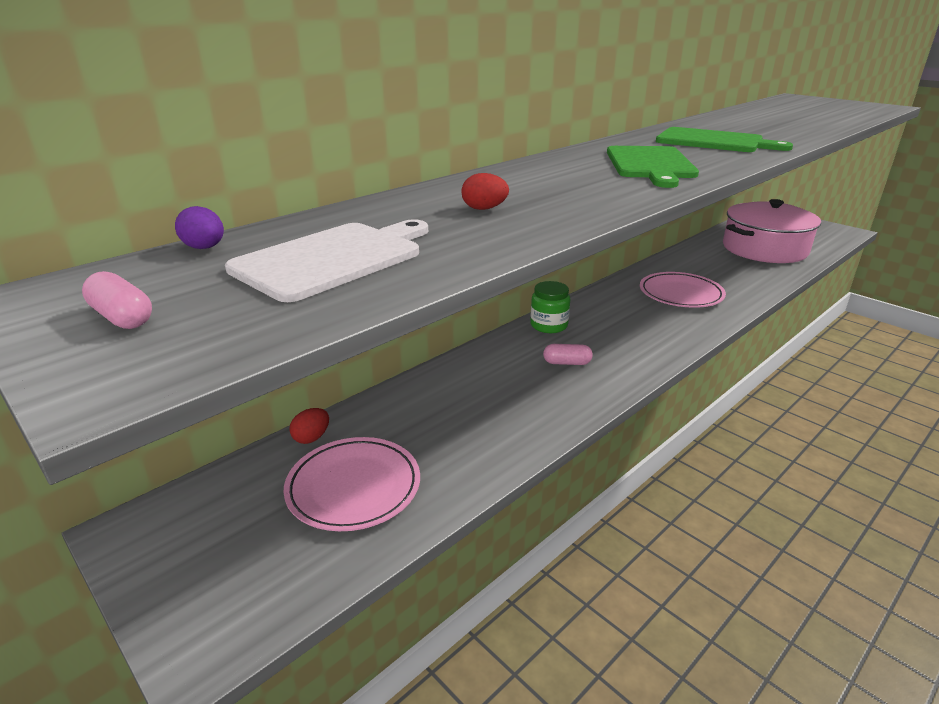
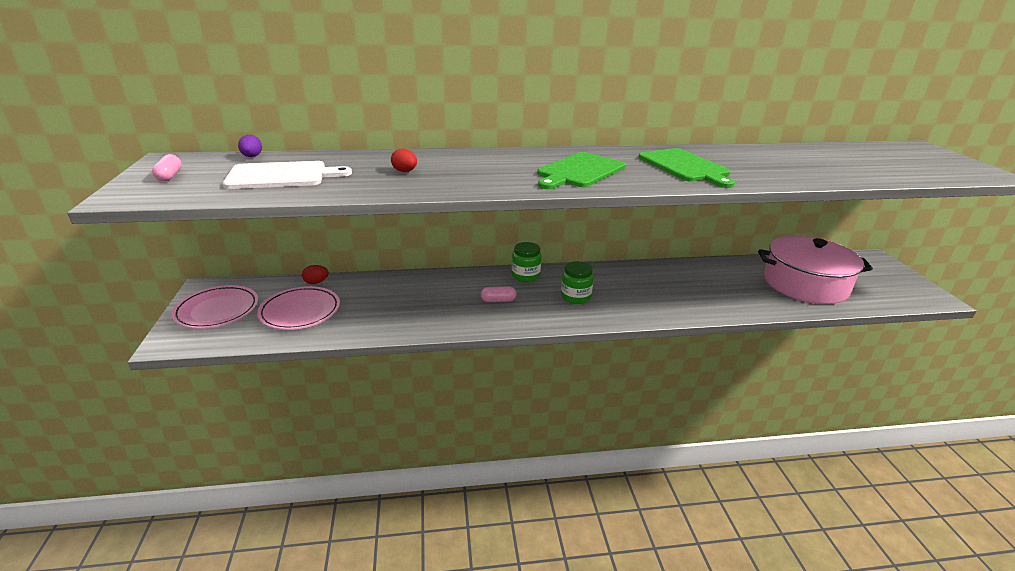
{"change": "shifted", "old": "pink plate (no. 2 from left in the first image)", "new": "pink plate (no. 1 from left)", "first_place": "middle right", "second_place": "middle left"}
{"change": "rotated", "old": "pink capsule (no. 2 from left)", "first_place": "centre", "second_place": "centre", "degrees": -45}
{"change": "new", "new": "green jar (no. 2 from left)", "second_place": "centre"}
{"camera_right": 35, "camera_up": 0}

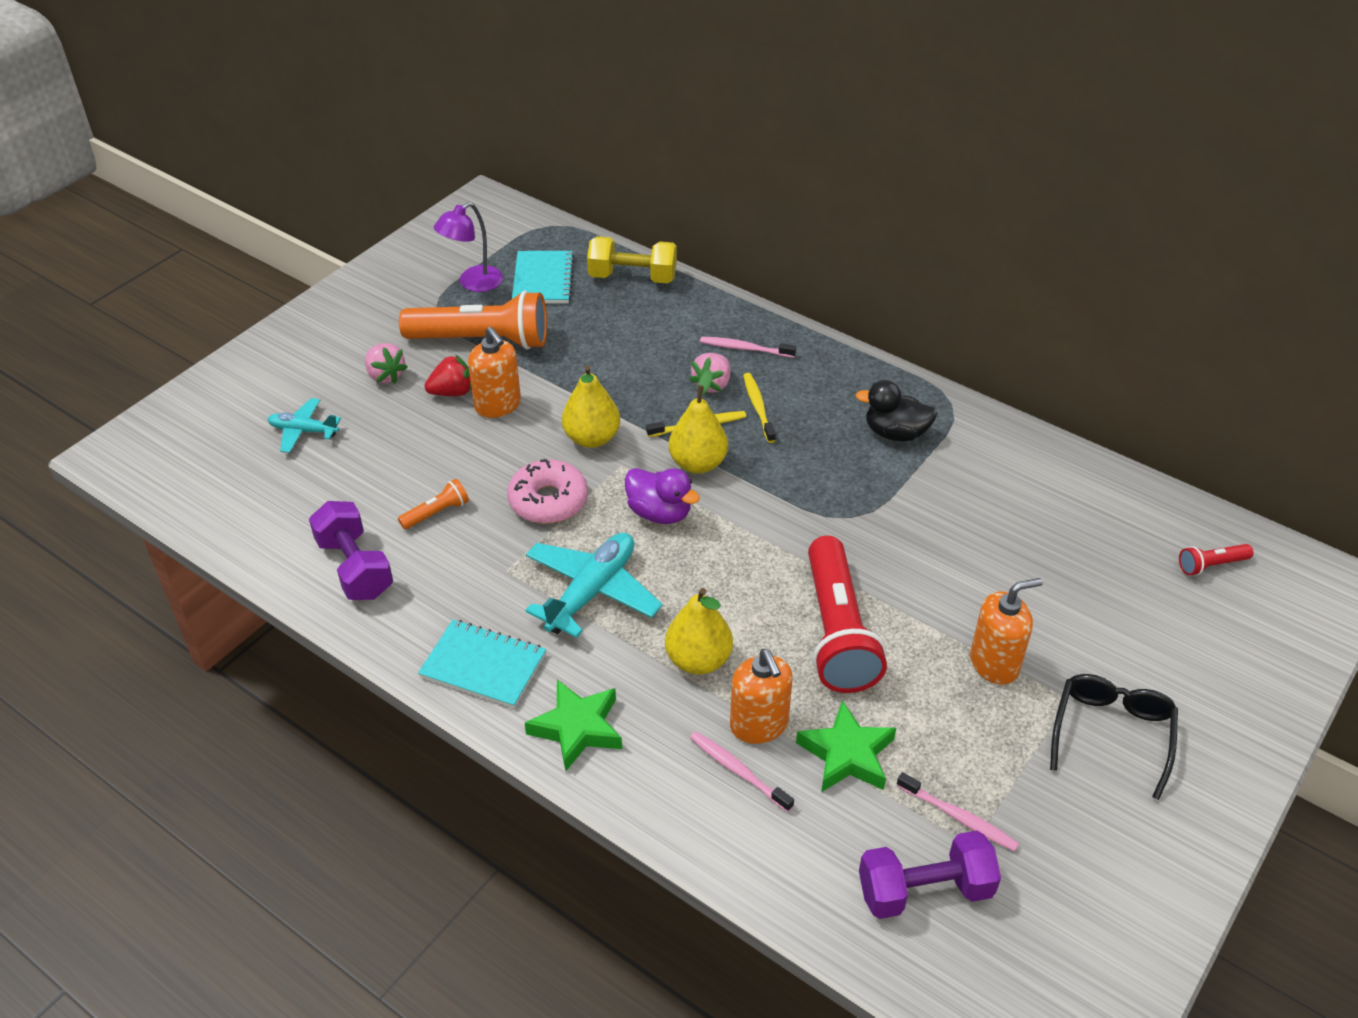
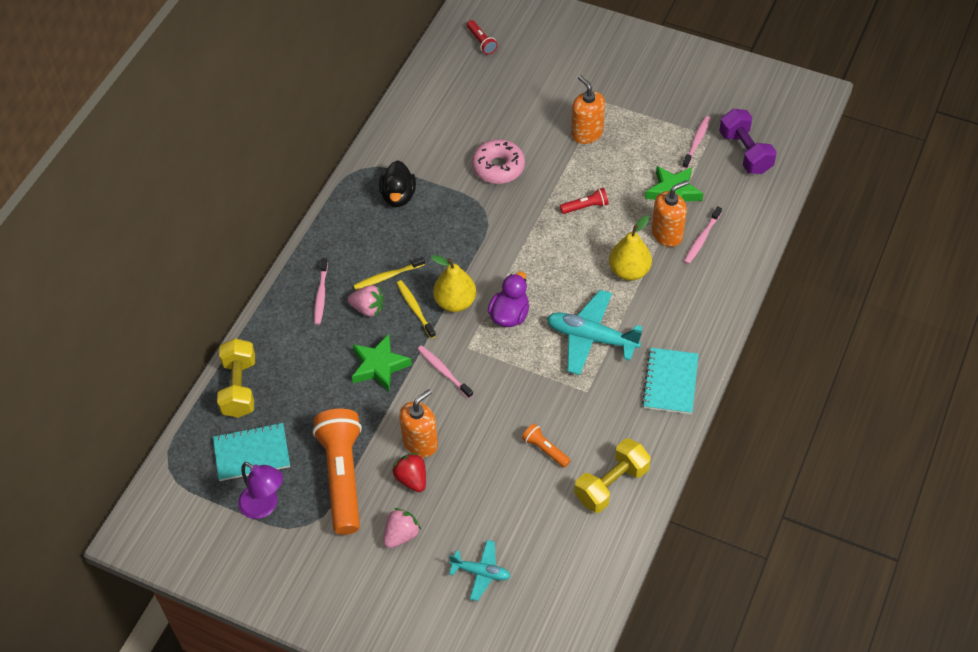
{"change": "swapped", "old": "yellow pear (no. 1 from left)", "new": "pink toothbrush (no. 2 from left)", "first_place": "centre", "second_place": "centre"}
{"change": "rotated", "old": "turquoise plane (no. 1 from left)", "first_place": "middle left", "second_place": "bottom centre", "degrees": -75}
{"change": "shifted", "old": "pink donut", "first_place": "centre", "second_place": "top centre"}
{"change": "repainted", "old": "purple dumbbell (no. 1 from left)", "new": "yellow dumbbell (no. 2 from left)", "first_place": "middle left", "second_place": "bottom centre"}
{"change": "scaled", "old": "red flashlight (no. 1 from left in the first image)", "first_place": "centre", "second_place": "top centre", "factor": 0.44}
{"change": "gone", "old": "black glasses", "first_place": "bottom right"}
{"change": "shifted", "old": "green star (no. 1 from left)", "first_place": "bottom centre", "second_place": "centre"}
{"camera_right": -100, "camera_up": 10}

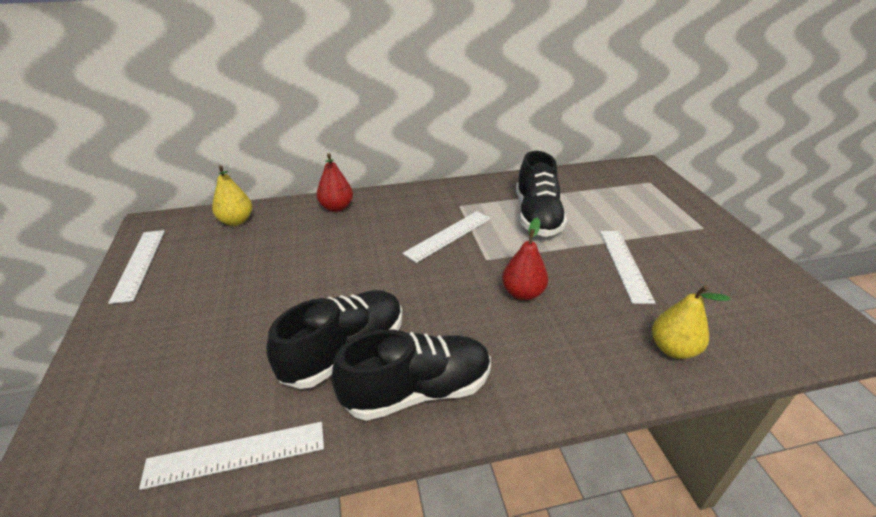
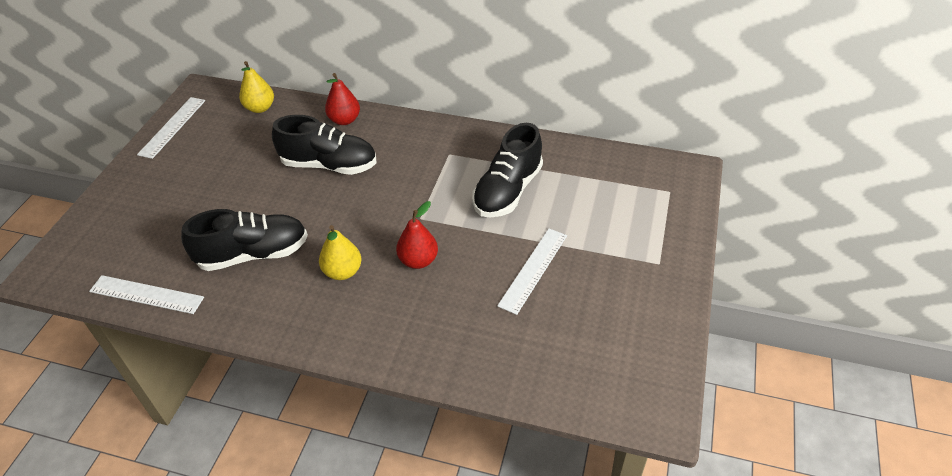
{"change": "gone", "old": "white ruler (no. 3 from left)", "first_place": "centre"}
{"change": "shifted", "old": "yellow pear (no. 2 from left)", "first_place": "middle right", "second_place": "centre"}
{"change": "shifted", "old": "black shoe (no. 2 from left)", "first_place": "bottom centre", "second_place": "top centre"}
{"camera_right": 30, "camera_up": 10}

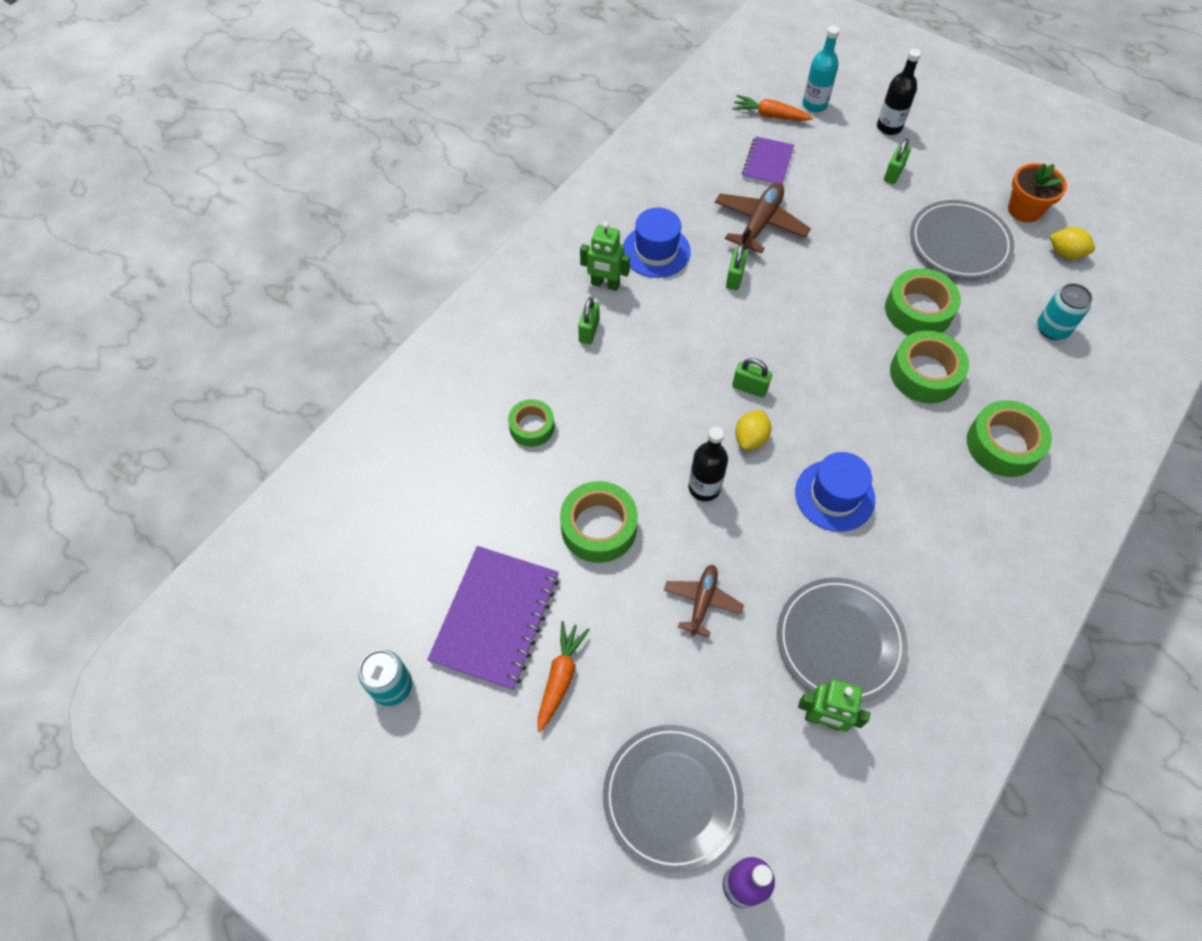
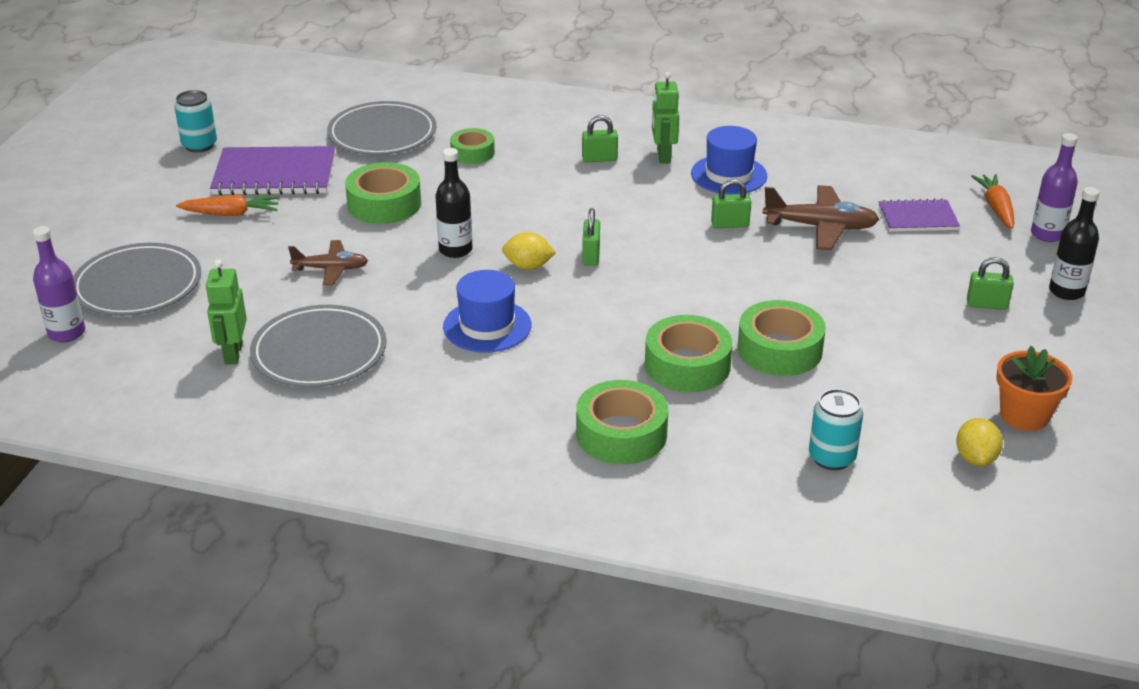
{"change": "repainted", "old": "turquoise bottle", "new": "purple bottle (no. 2 from left)", "first_place": "top right", "second_place": "top right"}
{"change": "shifted", "old": "grey plate (no. 3 from left)", "first_place": "top right", "second_place": "top centre"}
{"camera_right": 70, "camera_up": -25}

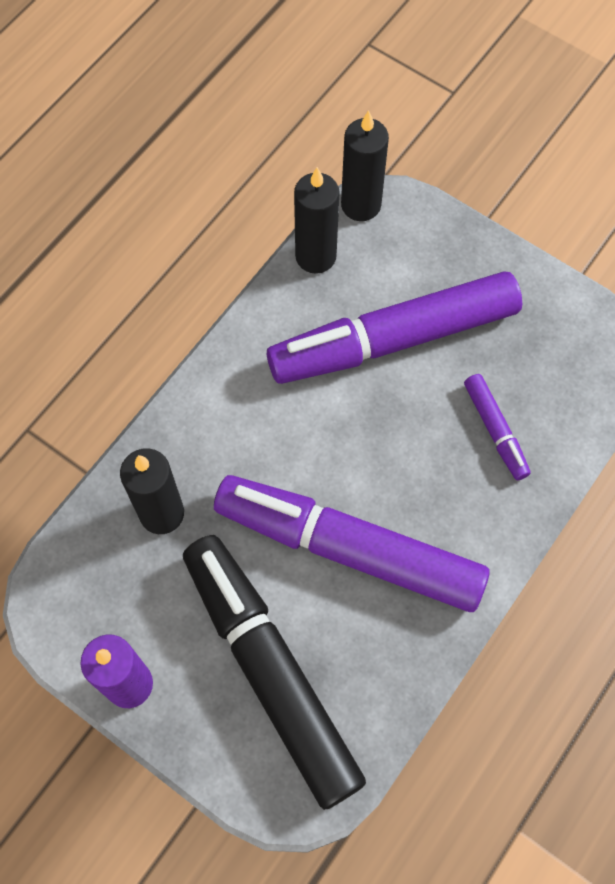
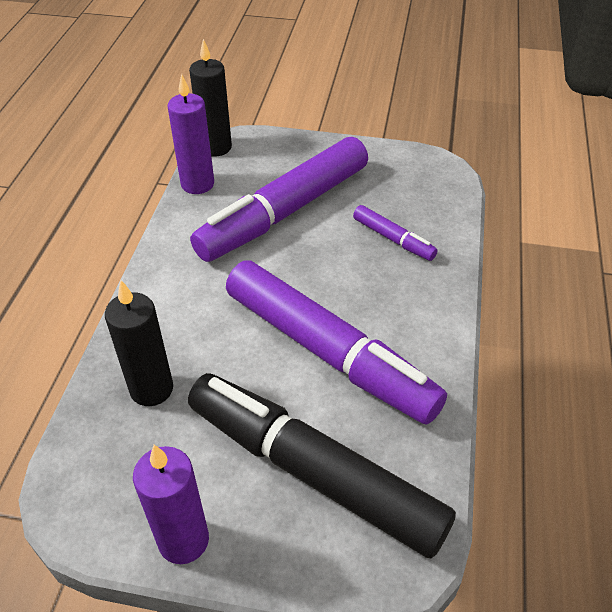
{"change": "repainted", "old": "black candle (no. 2 from left)", "new": "purple candle (no. 2 from left)", "first_place": "top centre", "second_place": "top left"}
{"change": "rotated", "old": "purple marker (no. 1 from left in the first image)", "first_place": "centre", "second_place": "centre", "degrees": -135}
{"camera_right": -25, "camera_up": -20}

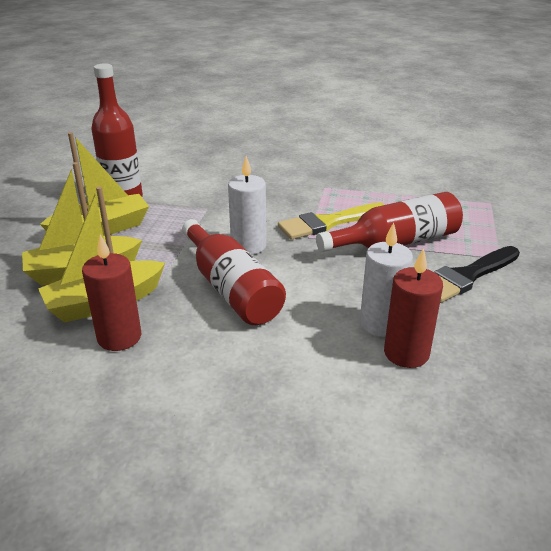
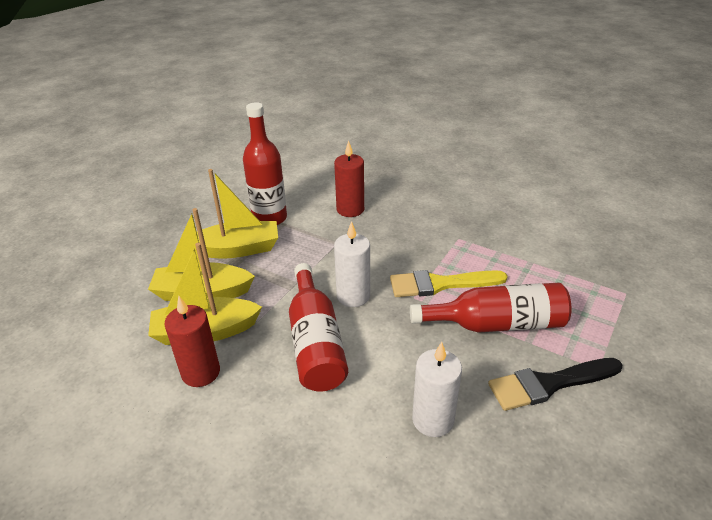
{"change": "shifted", "old": "red candle (no. 2 from left)", "first_place": "middle right", "second_place": "centre"}
{"camera_right": 20, "camera_up": 5}

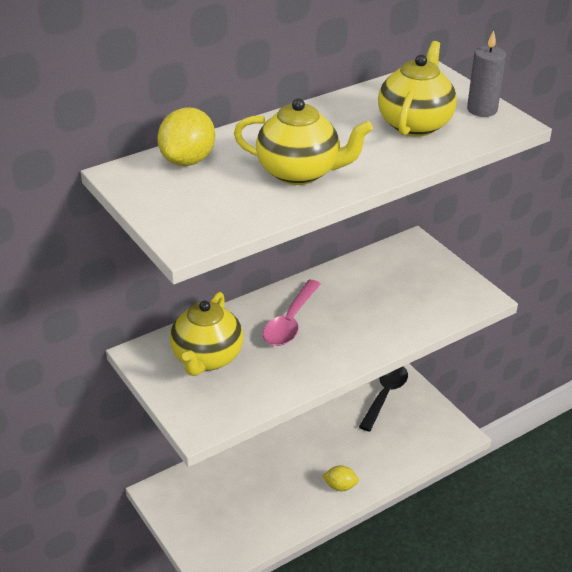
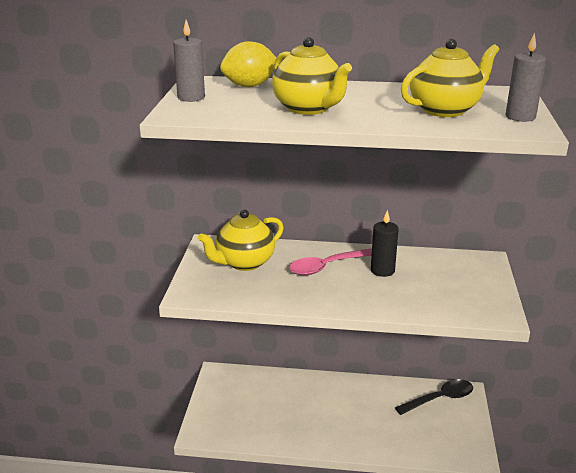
{"change": "gone", "old": "yellow lemon (no. 2 from left)", "first_place": "bottom centre"}
{"change": "new", "new": "grey candle (no. 1 from left)", "second_place": "top left"}
{"change": "new", "new": "black candle", "second_place": "middle right"}
{"camera_right": 40, "camera_up": -10}

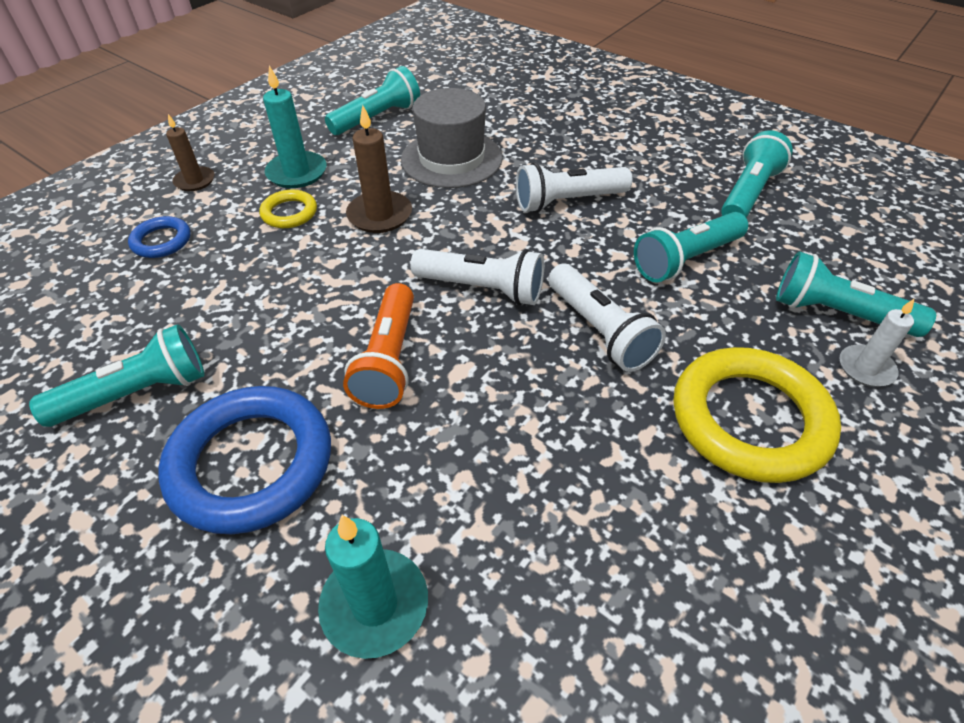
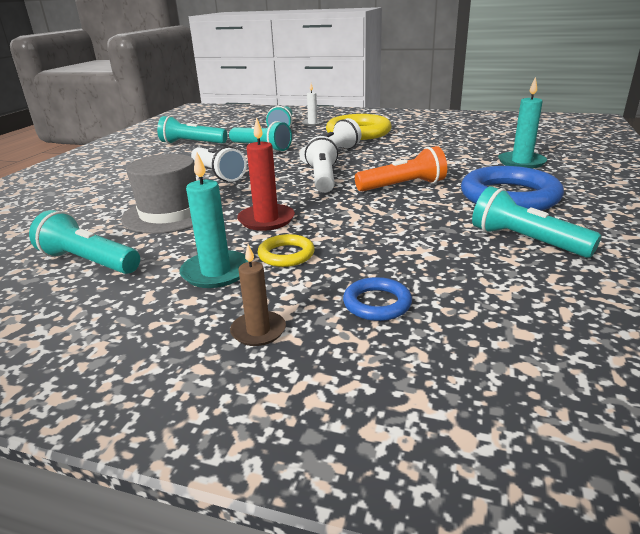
{"change": "repainted", "old": "brown candle (no. 2 from left)", "new": "red candle", "first_place": "top centre", "second_place": "top centre"}
{"camera_right": -110, "camera_up": -20}

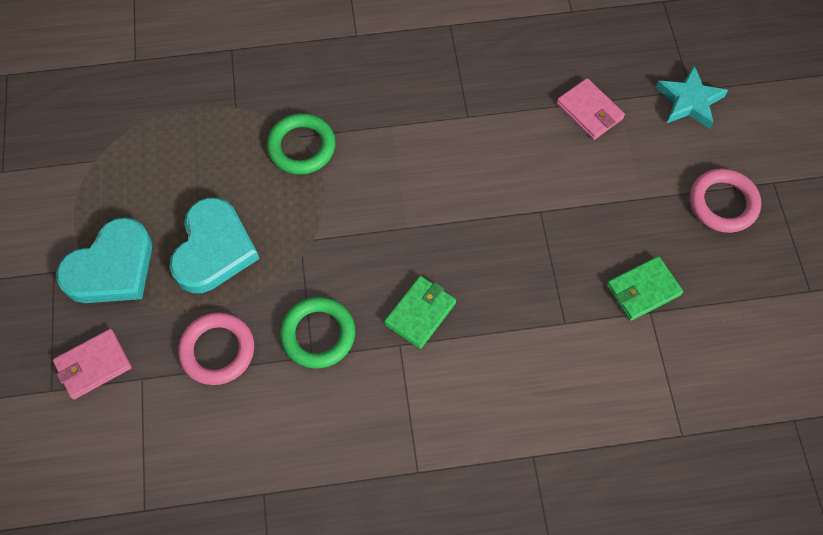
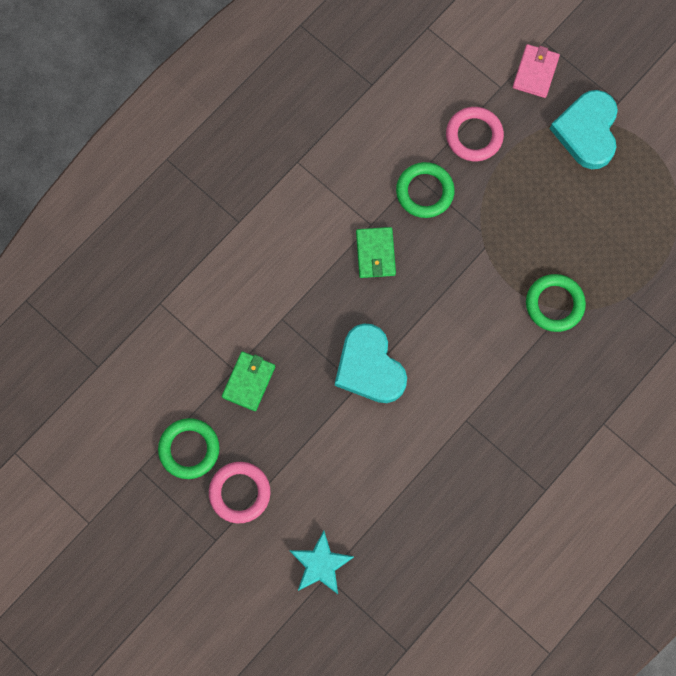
{"change": "gone", "old": "pink wallet (no. 2 from left)", "first_place": "top right"}
{"change": "shifted", "old": "turquoise heart (no. 2 from left in the first image)", "new": "turquoise heart (no. 1 from left)", "first_place": "middle left", "second_place": "centre"}
{"change": "new", "new": "green ring (no. 1 from left)", "second_place": "middle left"}
{"camera_right": 140, "camera_up": 10}

